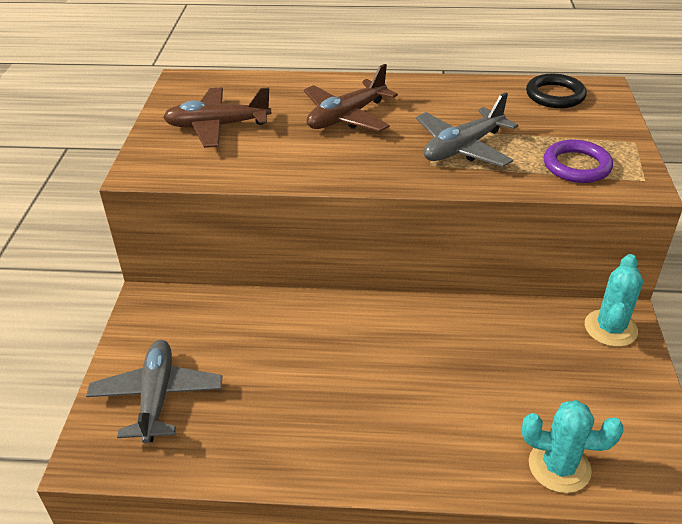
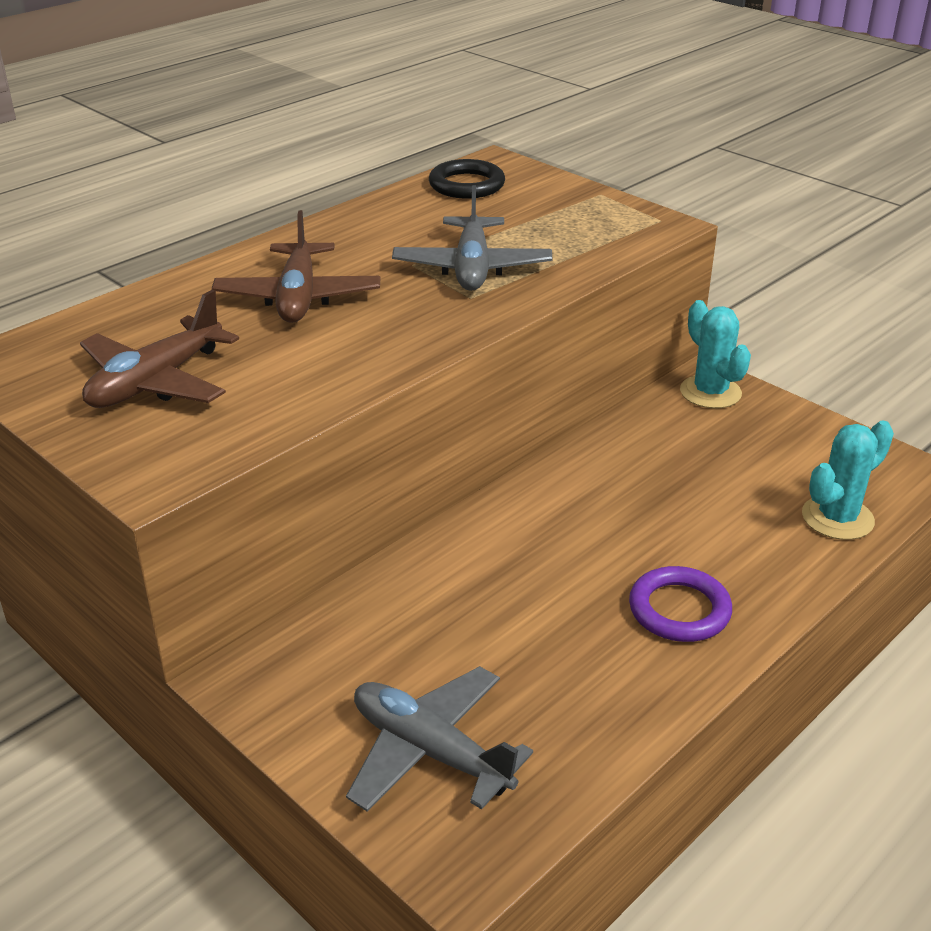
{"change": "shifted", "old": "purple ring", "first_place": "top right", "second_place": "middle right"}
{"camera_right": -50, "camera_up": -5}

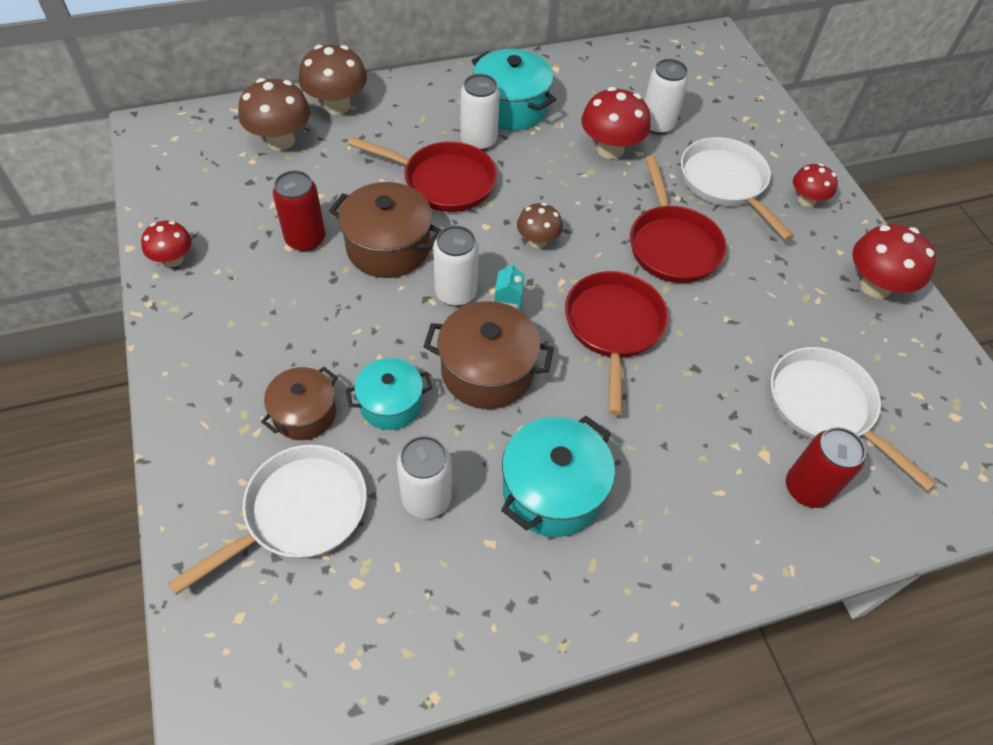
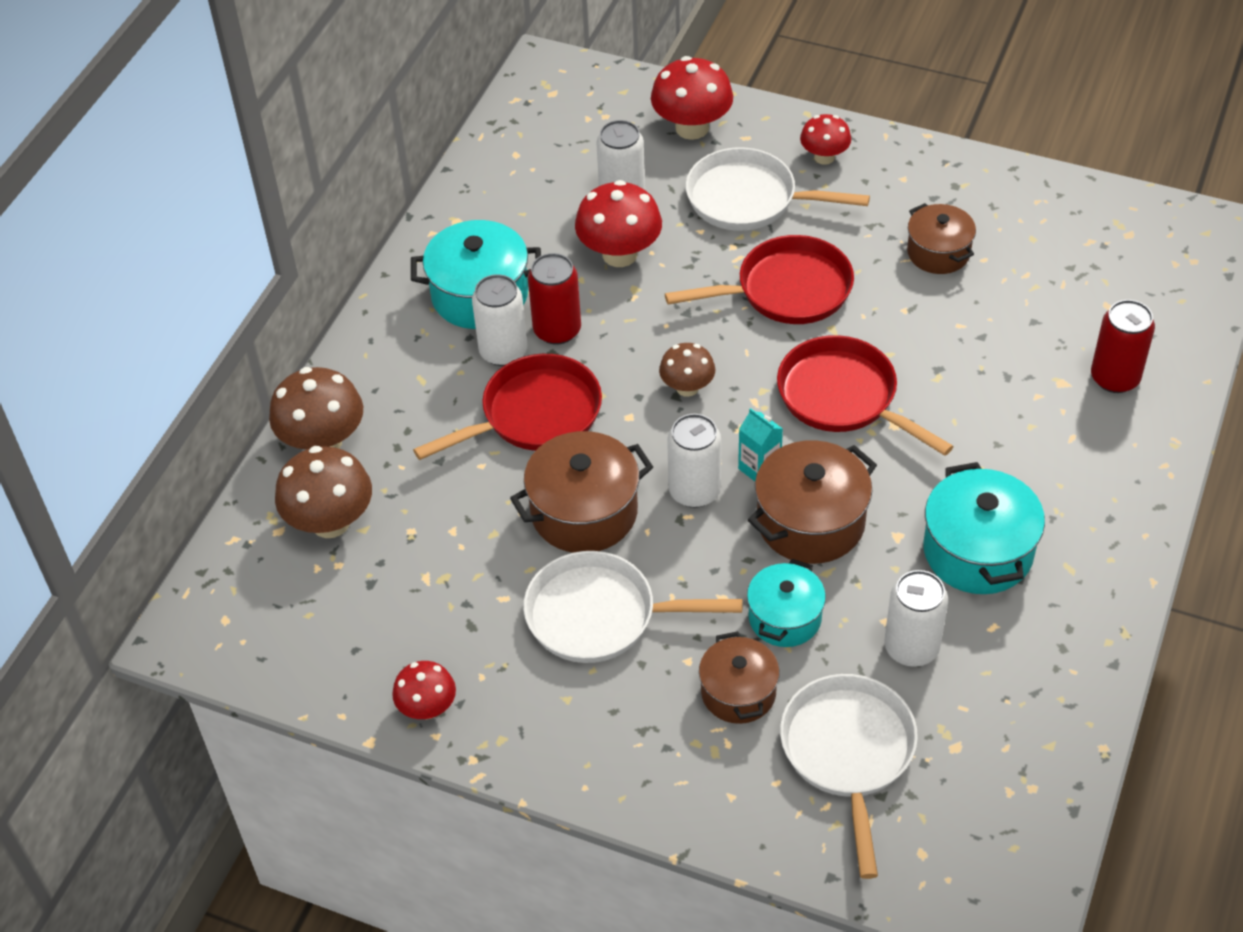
{"change": "rotated", "old": "red pan (no. 3 from left in the first image)", "first_place": "top right", "second_place": "top centre", "degrees": -45}
{"change": "shifted", "old": "red can (no. 1 from left)", "first_place": "top left", "second_place": "top centre"}
{"change": "shifted", "old": "red mushroom (no. 4 from left in the first image)", "new": "red mushroom (no. 3 from left)", "first_place": "middle right", "second_place": "top centre"}
{"change": "shifted", "old": "white pan (no. 3 from left in the first image)", "new": "white pan (no. 1 from left)", "first_place": "middle right", "second_place": "centre"}
{"change": "new", "new": "brown pot (no. 4 from left)", "second_place": "top right"}
{"camera_right": -45, "camera_up": -5}

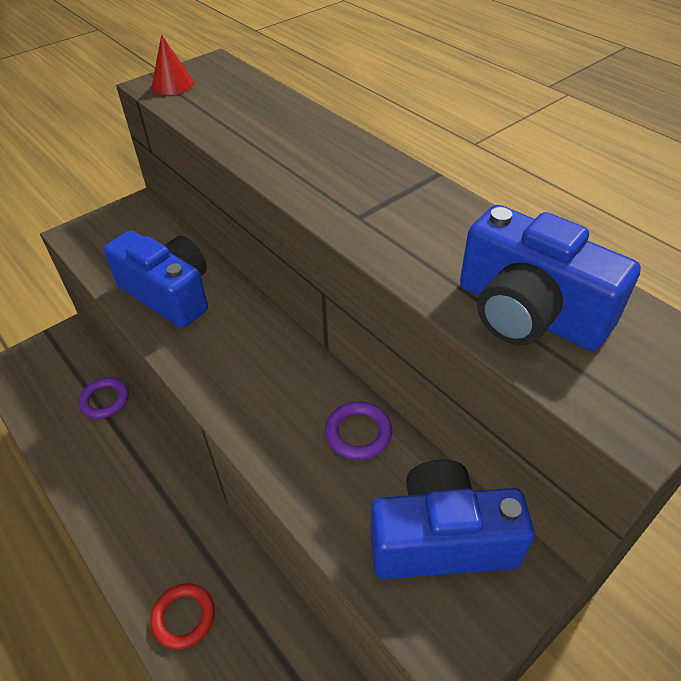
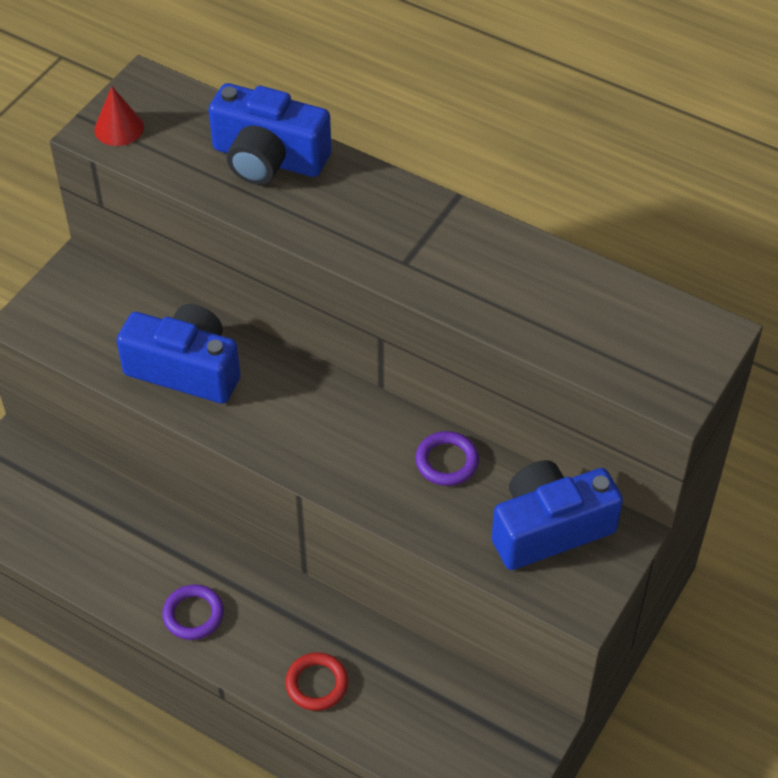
{"change": "shifted", "old": "blue camera (no. 3 from left in the first image)", "new": "blue camera (no. 2 from left)", "first_place": "middle right", "second_place": "top centre"}
{"change": "shifted", "old": "purple ring (no. 1 from left)", "first_place": "middle left", "second_place": "bottom left"}
{"camera_right": -20, "camera_up": 5}

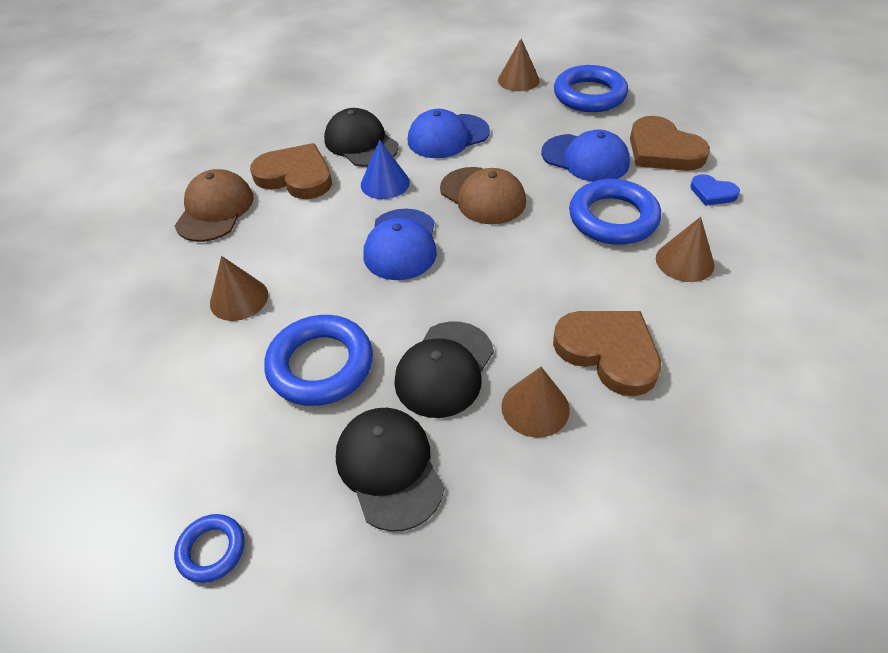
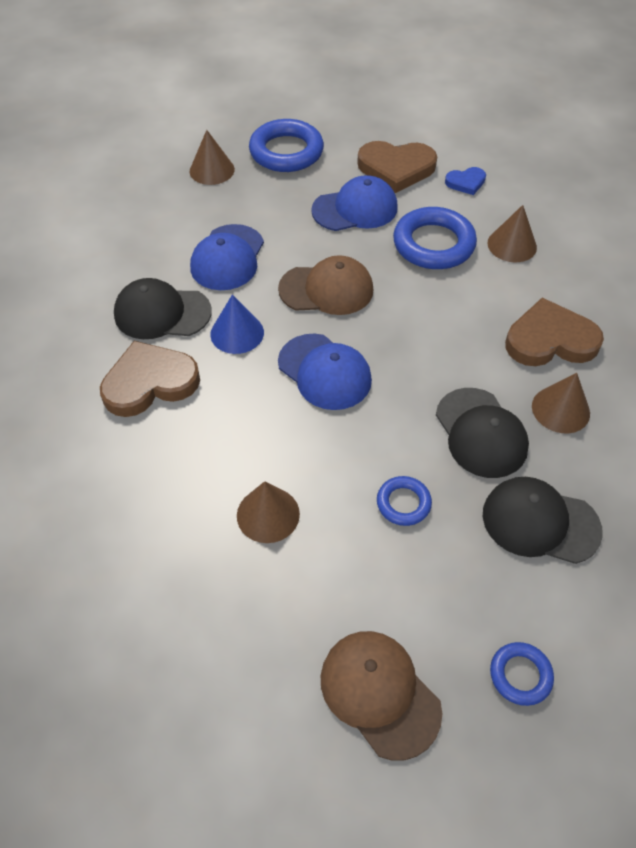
{"change": "shifted", "old": "brown cap (no. 1 from left in the first image)", "new": "brown cap (no. 2 from left)", "first_place": "top left", "second_place": "bottom centre"}
{"change": "scaled", "old": "blue ring (no. 2 from left)", "first_place": "centre", "second_place": "centre", "factor": 0.52}
{"camera_right": -50, "camera_up": 5}

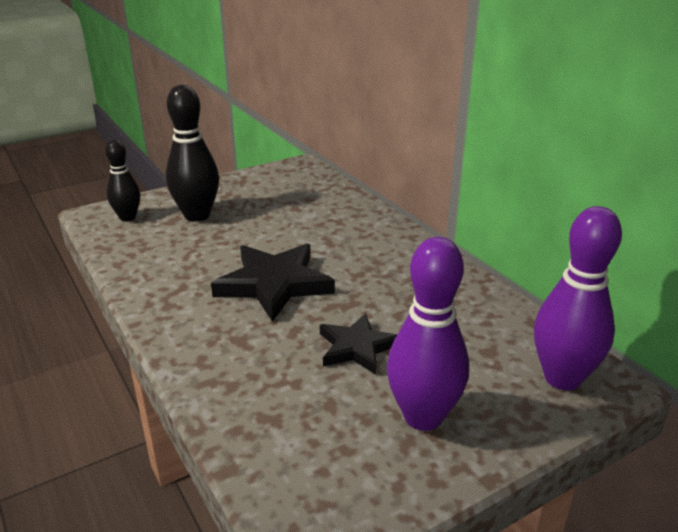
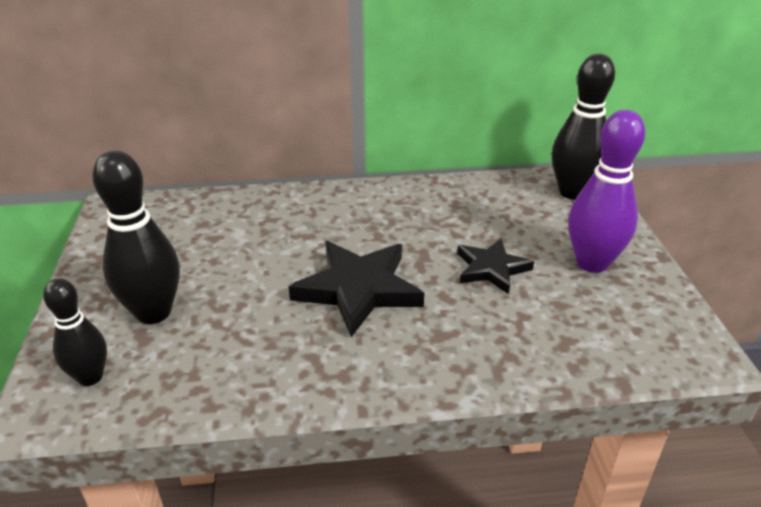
{"change": "repainted", "old": "purple bowling pin (no. 2 from left)", "new": "black bowling pin (no. 3 from left)", "first_place": "middle right", "second_place": "top right"}
{"camera_right": -65, "camera_up": 5}

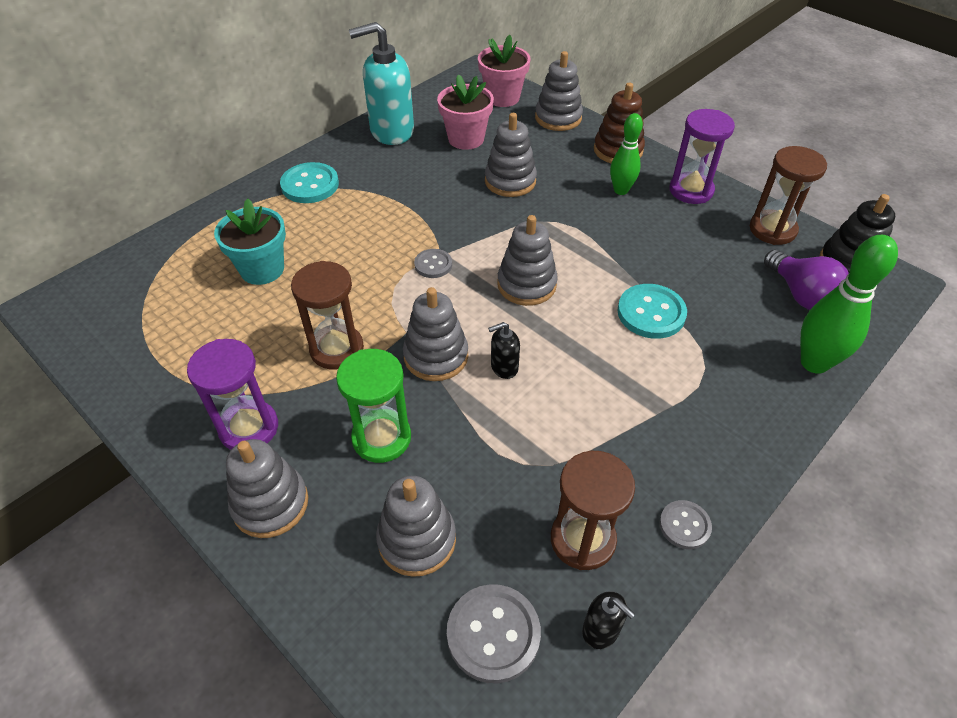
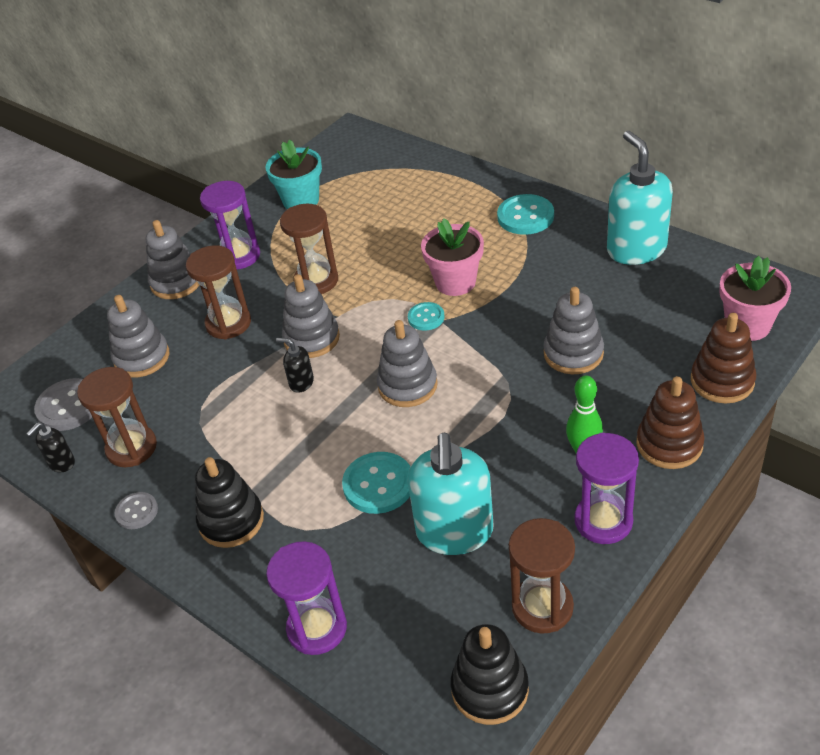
{"change": "repainted", "old": "grey stacking toy (no. 6 from left)", "new": "brown stacking toy (no. 2 from left)", "first_place": "top centre", "second_place": "middle right"}
{"change": "shifted", "old": "pink flower pot (no. 1 from left)", "first_place": "top centre", "second_place": "centre"}
{"change": "shifted", "old": "turquoise flower pot", "first_place": "middle left", "second_place": "top centre"}
{"change": "swapped", "old": "green bowling pin (no. 2 from left)", "new": "purple hourglass (no. 2 from left)", "first_place": "middle right", "second_place": "bottom centre"}
{"change": "repainted", "old": "grey button (no. 1 from left)", "new": "turquoise button (no. 2 from left)", "first_place": "centre", "second_place": "centre"}
{"change": "gone", "old": "purple light bulb", "first_place": "middle right"}
{"change": "rotated", "old": "black soap dispenser (no. 1 from left in the first image)", "first_place": "centre", "second_place": "centre", "degrees": -45}
{"change": "repainted", "old": "green hourglass", "new": "brown hourglass (no. 2 from left)", "first_place": "centre", "second_place": "middle left"}
{"change": "new", "new": "turquoise soap dispenser (no. 1 from left)", "second_place": "centre"}
{"change": "new", "new": "black stacking toy (no. 1 from left)", "second_place": "middle left"}
{"camera_right": 90, "camera_up": -5}

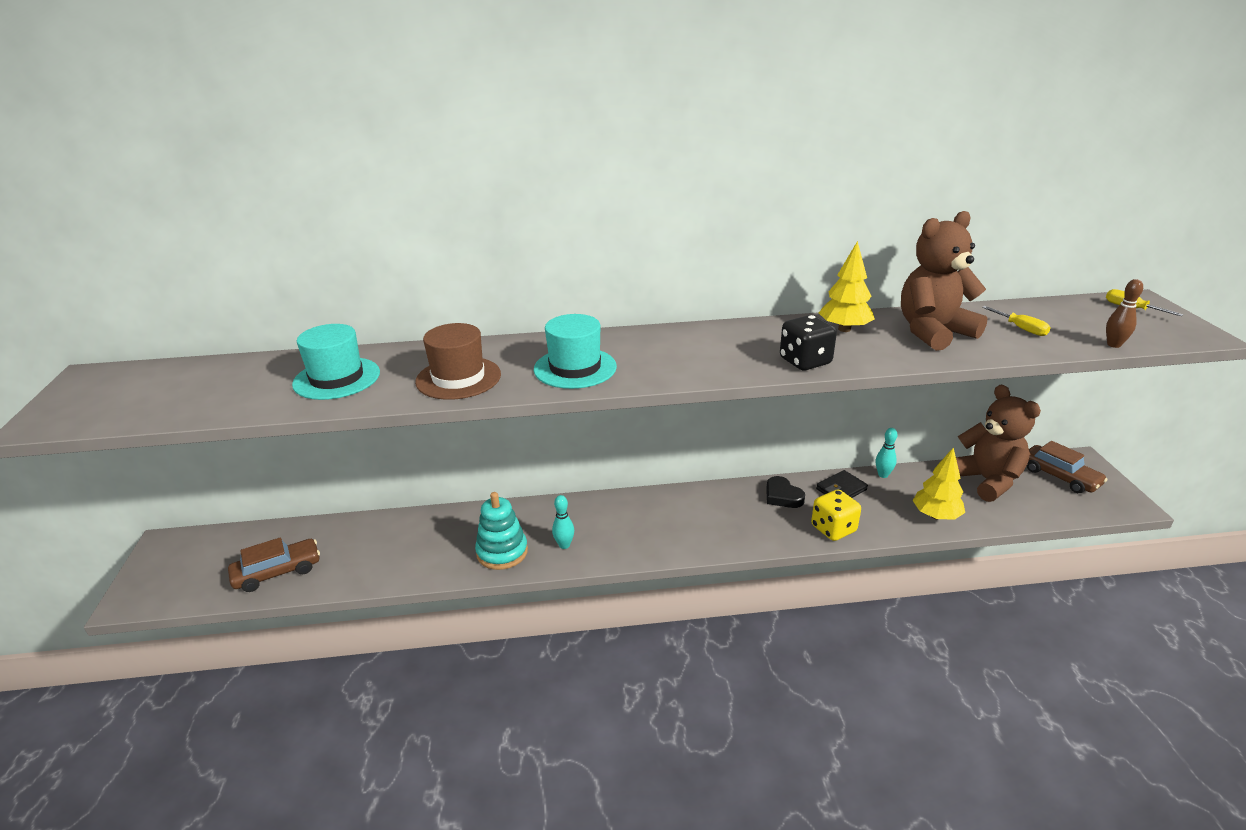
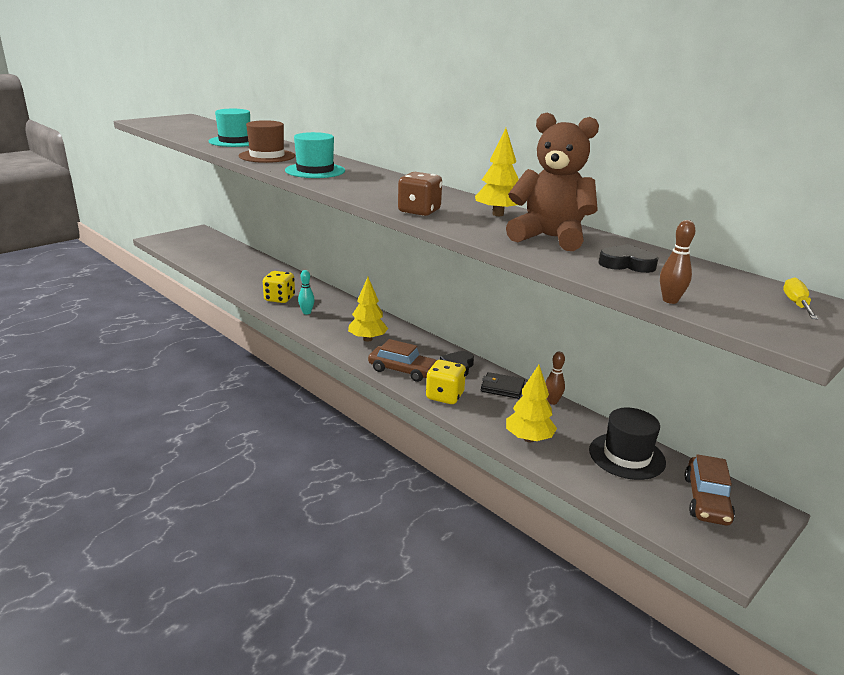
{"change": "swapped", "old": "yellow screwdriver (no. 1 from left)", "new": "black heart (no. 2 from left)", "first_place": "middle right", "second_place": "middle right"}
{"change": "repainted", "old": "black dice", "new": "brown dice", "first_place": "centre", "second_place": "top centre"}
{"change": "swapped", "old": "brown teddy bear (no. 2 from left)", "new": "black hat", "first_place": "middle right", "second_place": "middle right"}
{"change": "repainted", "old": "turquoise bowling pin (no. 2 from left)", "new": "brown bowling pin (no. 1 from left)", "first_place": "middle right", "second_place": "centre"}
{"change": "swapped", "old": "turquoise stacking toy", "new": "yellow dice (no. 1 from left)", "first_place": "centre", "second_place": "middle left"}
{"change": "shifted", "old": "brown car (no. 1 from left)", "first_place": "bottom left", "second_place": "centre"}
{"change": "new", "new": "yellow tree (no. 1 from left)", "second_place": "centre"}
{"camera_right": 50, "camera_up": -5}

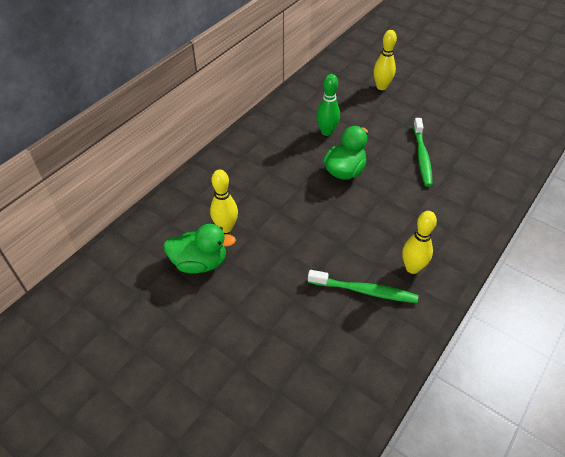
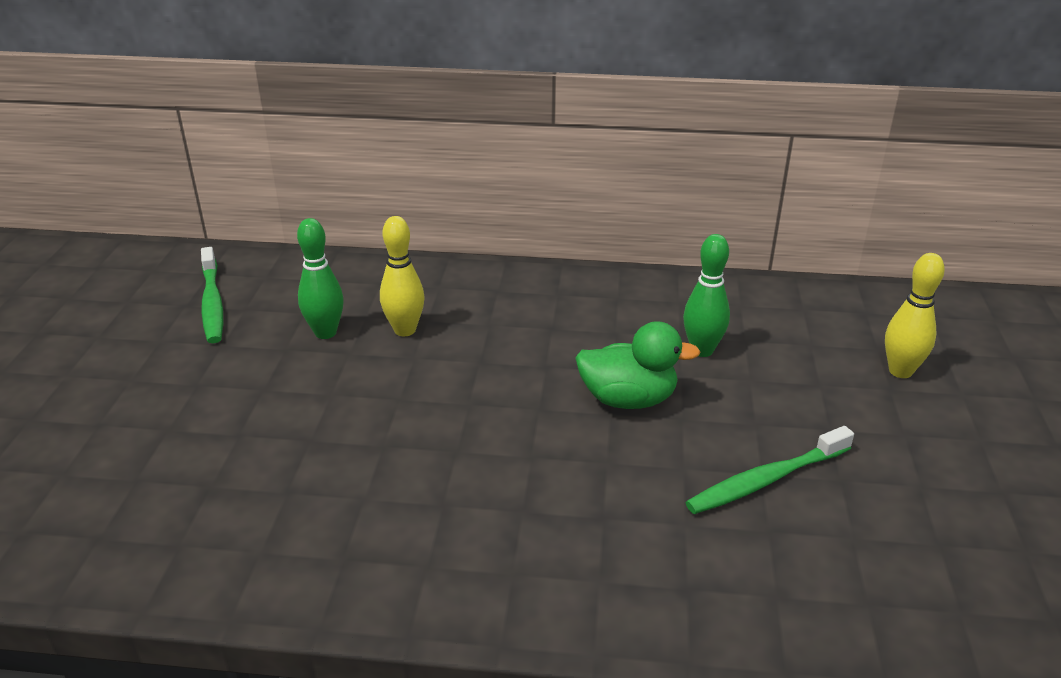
{"change": "gone", "old": "yellow bowling pin (no. 3 from left)", "first_place": "middle right"}
{"change": "swapped", "old": "green duck (no. 1 from left)", "new": "green bowling pin (no. 1 from left)", "first_place": "centre", "second_place": "middle left"}
{"change": "shifted", "old": "green toothbrush (no. 1 from left)", "first_place": "centre", "second_place": "middle left"}
{"camera_right": 60, "camera_up": -15}

